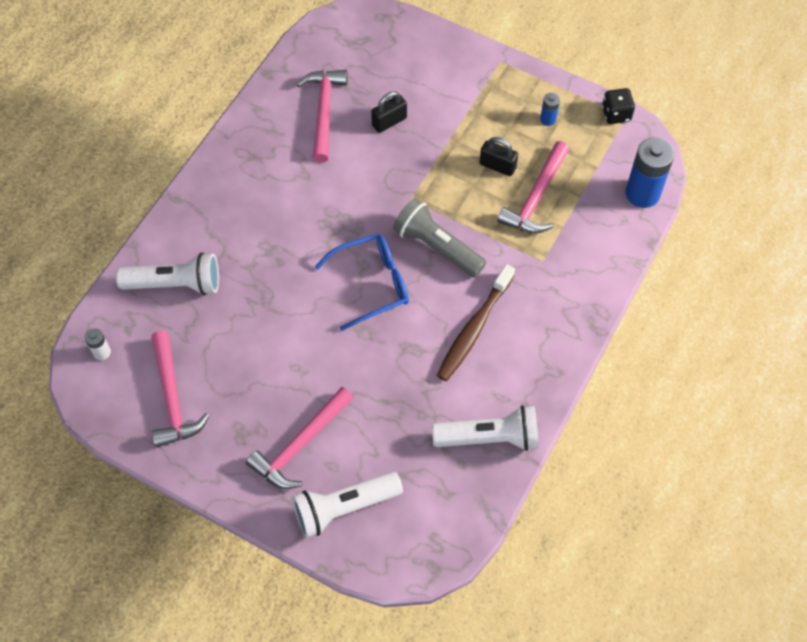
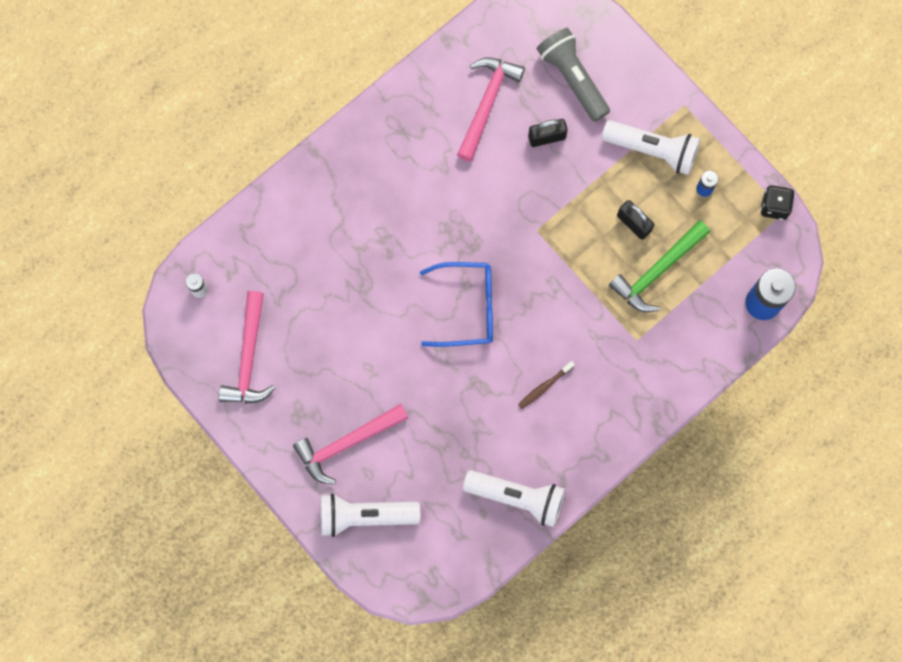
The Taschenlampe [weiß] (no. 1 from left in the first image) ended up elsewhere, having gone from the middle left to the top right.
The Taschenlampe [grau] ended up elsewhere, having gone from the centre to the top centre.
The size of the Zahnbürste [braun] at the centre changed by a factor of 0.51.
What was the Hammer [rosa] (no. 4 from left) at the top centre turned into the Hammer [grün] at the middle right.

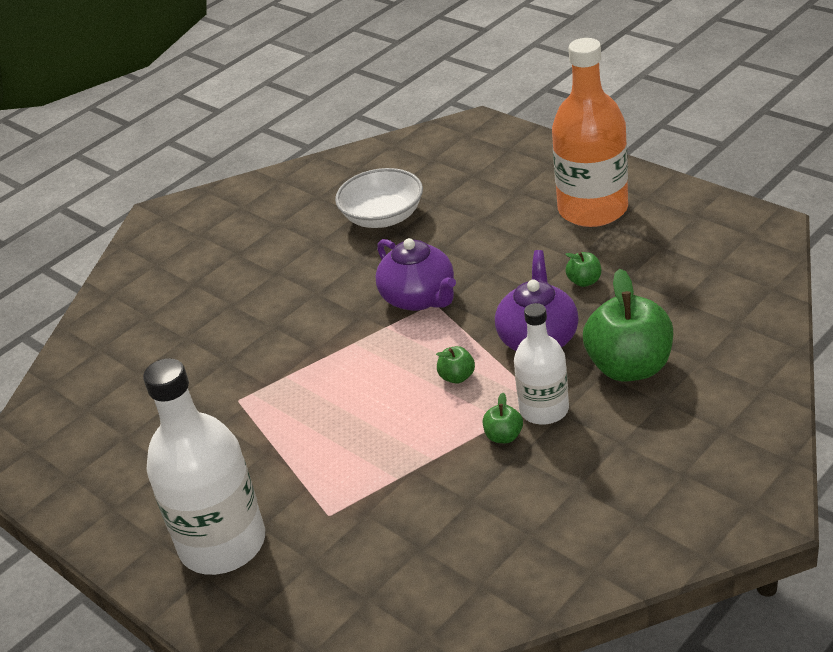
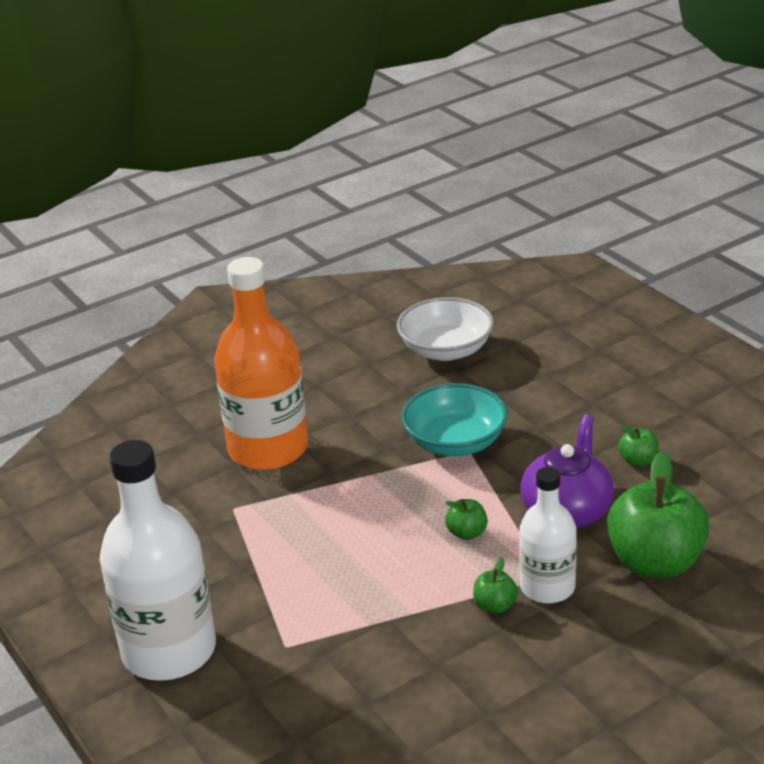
Where the Teekanne [lila] (no. 1 from left) stood at the centre, the Schüssel [türkis] came to stand at the centre.
The Flasche [orange] ended up elsewhere, having gone from the top right to the centre.

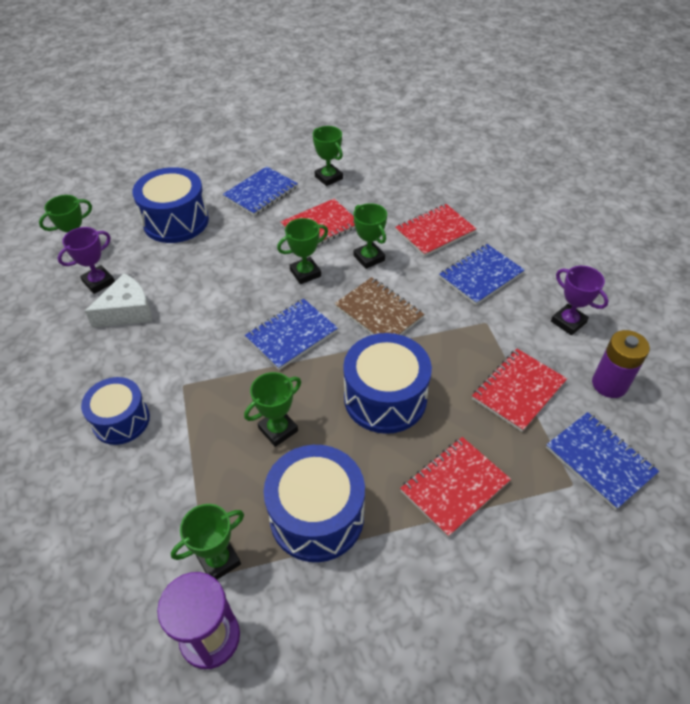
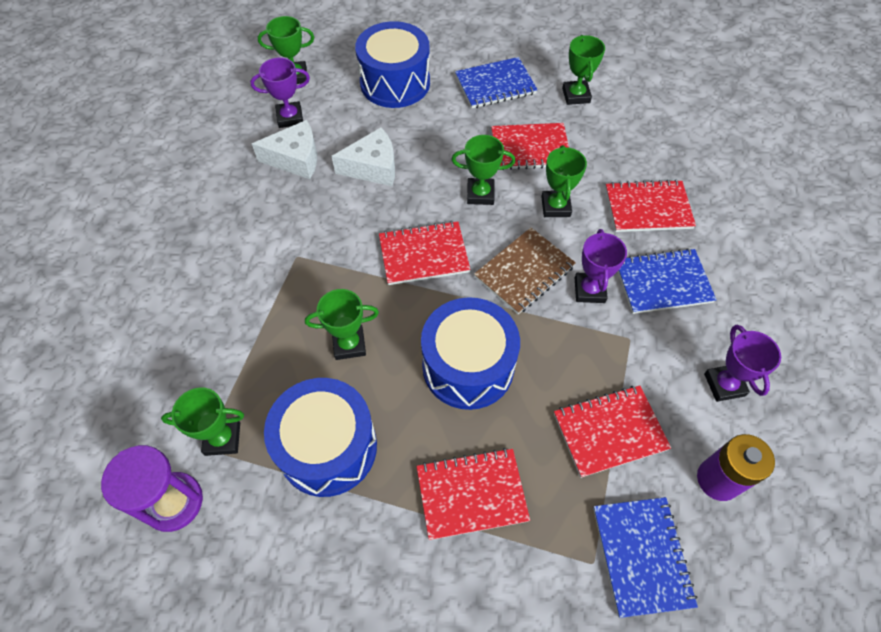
The second view lost the Trommel [blau] (no. 1 from left) at the middle left.
What was the Notizbuch [blau] (no. 2 from left) at the centre turned into the Notizbuch [rot] (no. 1 from left) at the centre.
The Notizbuch [braun] at the centre ended up facing another way, 60 degrees clockwise from before.
The second view gained the Käse [weiß] (no. 2 from left) at the top centre.
The second view gained the Pokal [lila] (no. 2 from left) at the middle right.

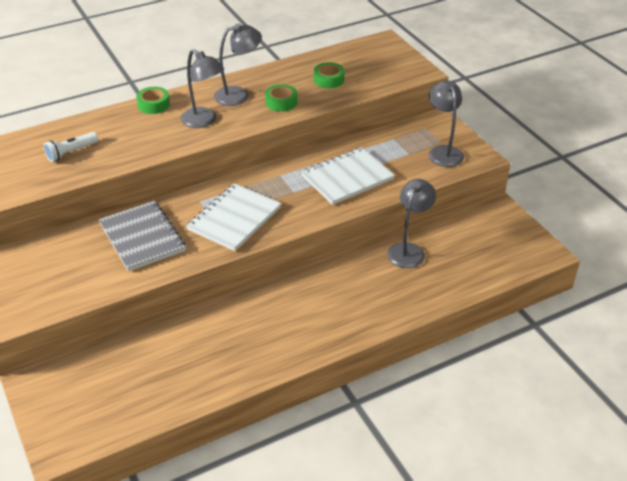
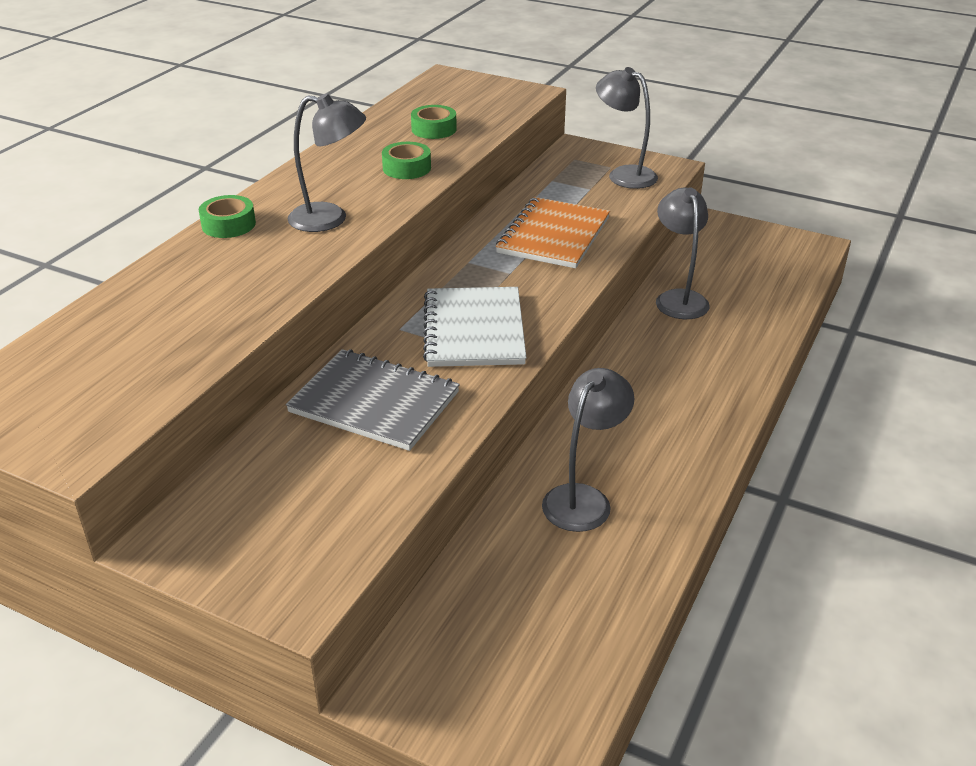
The second view lost the Taschenlampe [weiß] at the top left.
The Lampe [grau] (no. 2 from left) ended up elsewhere, having gone from the top centre to the centre.
What was the Notizbuch [weiß] (no. 2 from left) at the centre turned into the Notizbuch [orange] at the top centre.

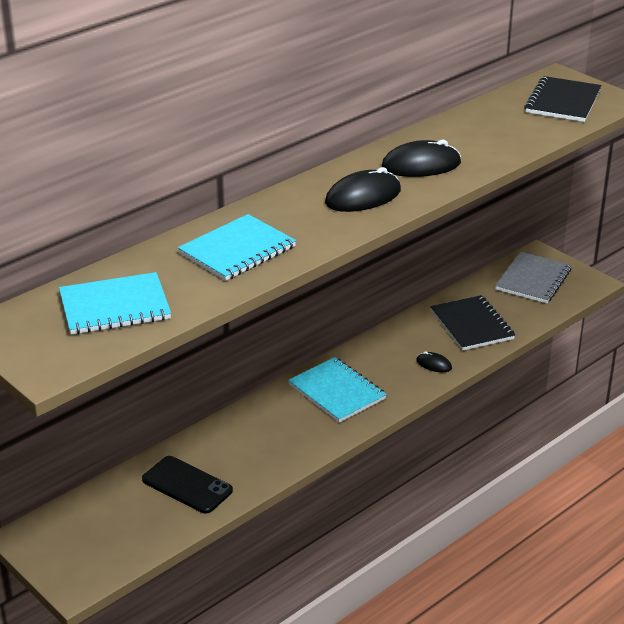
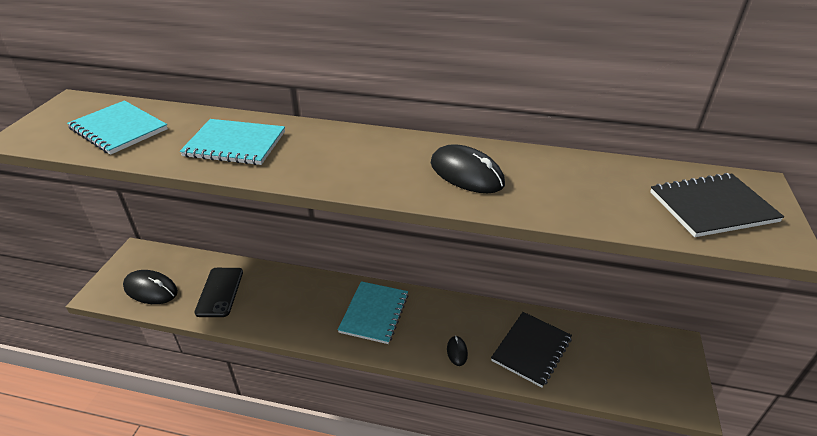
The Computermaus [schwarz] (no. 1 from left) ended up elsewhere, having gone from the top centre to the middle left.
The second view lost the Notizbuch [grau] at the middle right.

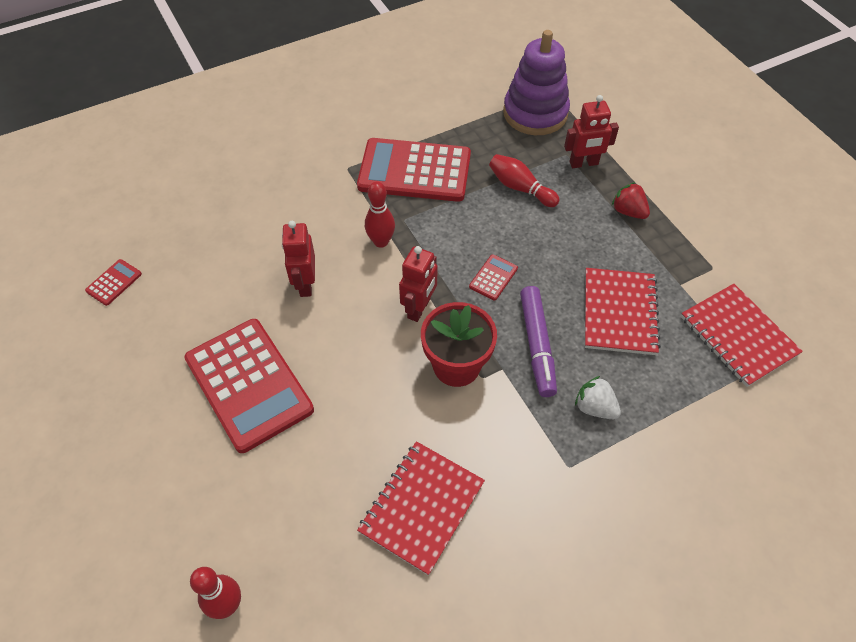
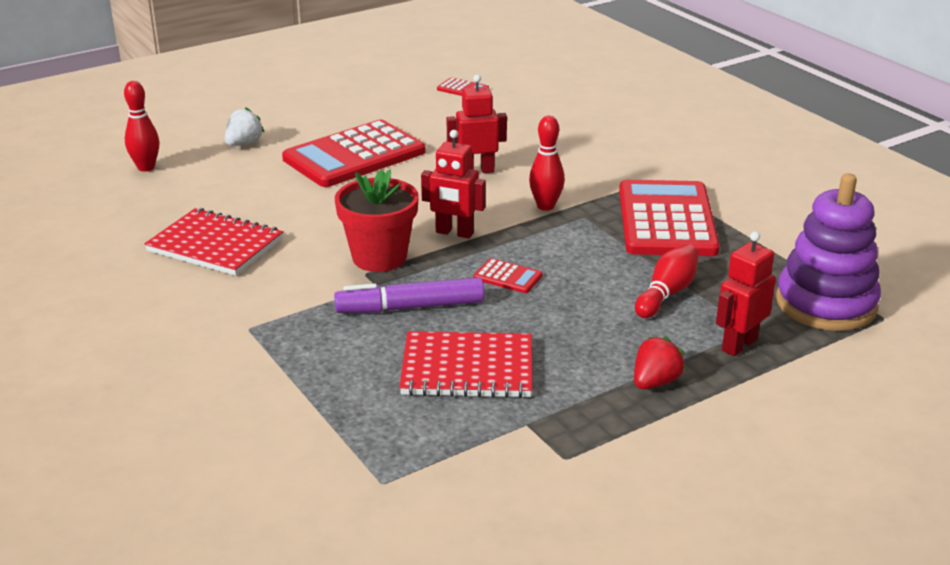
The Roboter [rot] (no. 3 from left) at the top right ended up facing another way, 60 degrees clockwise from before.
The Erdbeere [weiß] ended up elsewhere, having gone from the middle right to the top left.
The second view lost the Notizbuch [rot] (no. 3 from left) at the middle right.

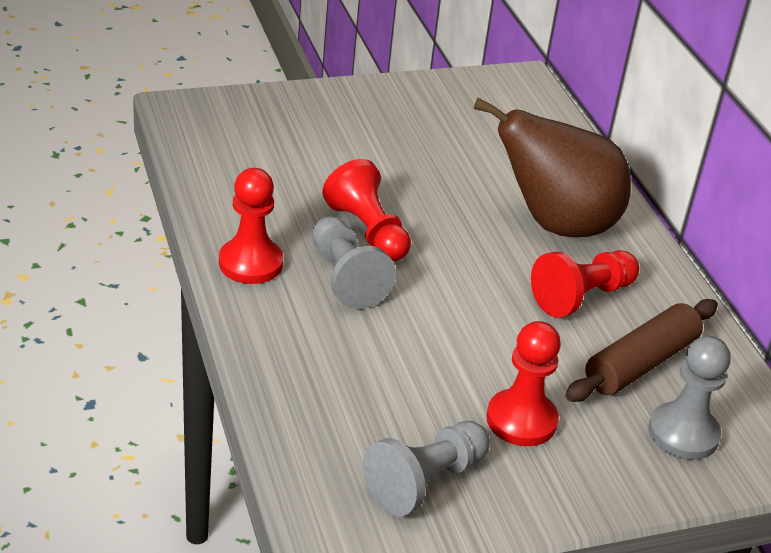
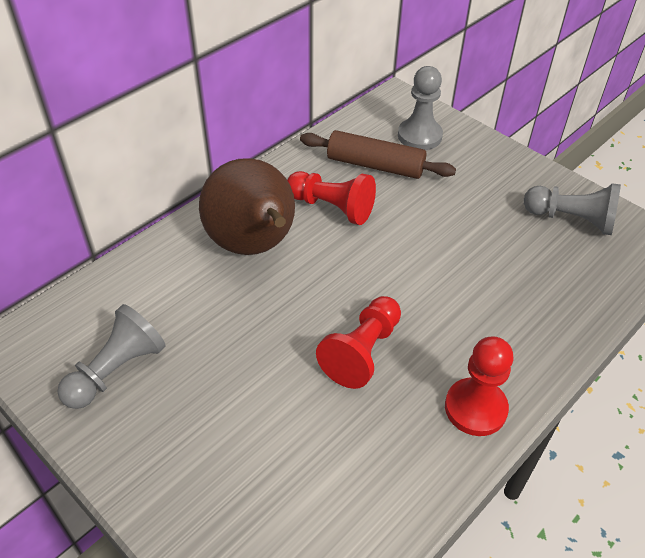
The Bauer [grau] (no. 1 from left) ended up elsewhere, having gone from the centre to the middle left.
The second view lost the Bauer [rot] (no. 3 from left) at the bottom right.

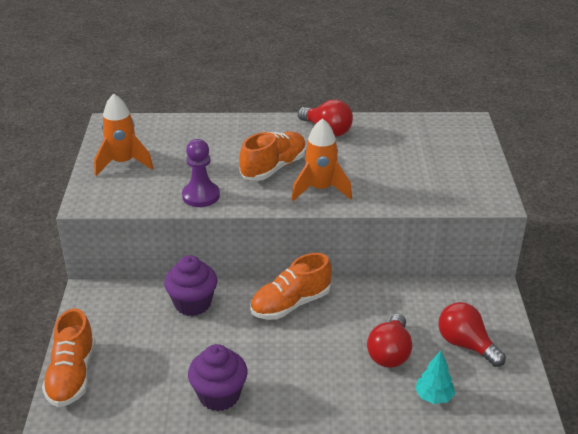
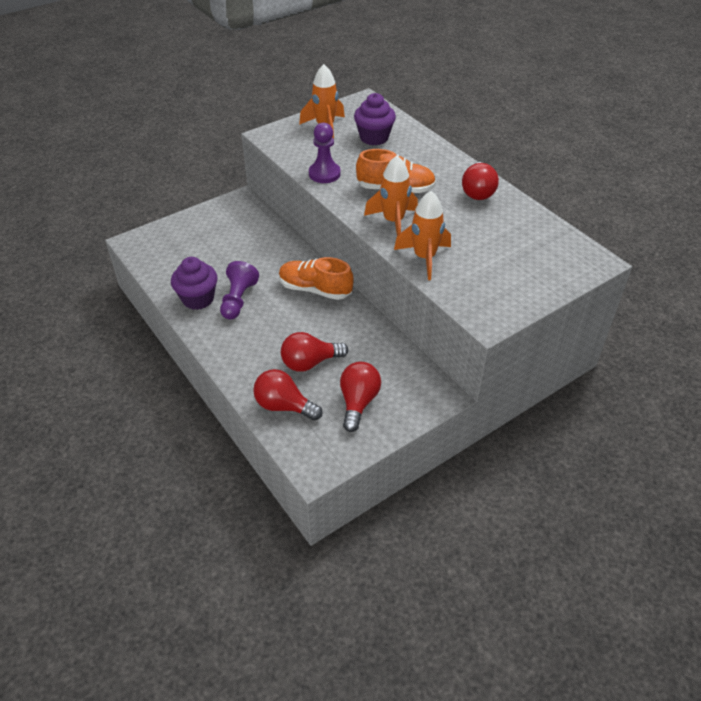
The second view lost the Schuh [orange] (no. 1 from left) at the bottom left.
The Muffin [lila] (no. 1 from left in the first image) ended up elsewhere, having gone from the middle left to the top centre.
Where the Baum [türkis] stood at the bottom right, the Glühbirne [rot] (no. 1 from left) came to stand at the centre.
The second view gained the Bauer [lila] (no. 1 from left) at the centre.
The second view gained the Rakete [orange] (no. 3 from left) at the centre.

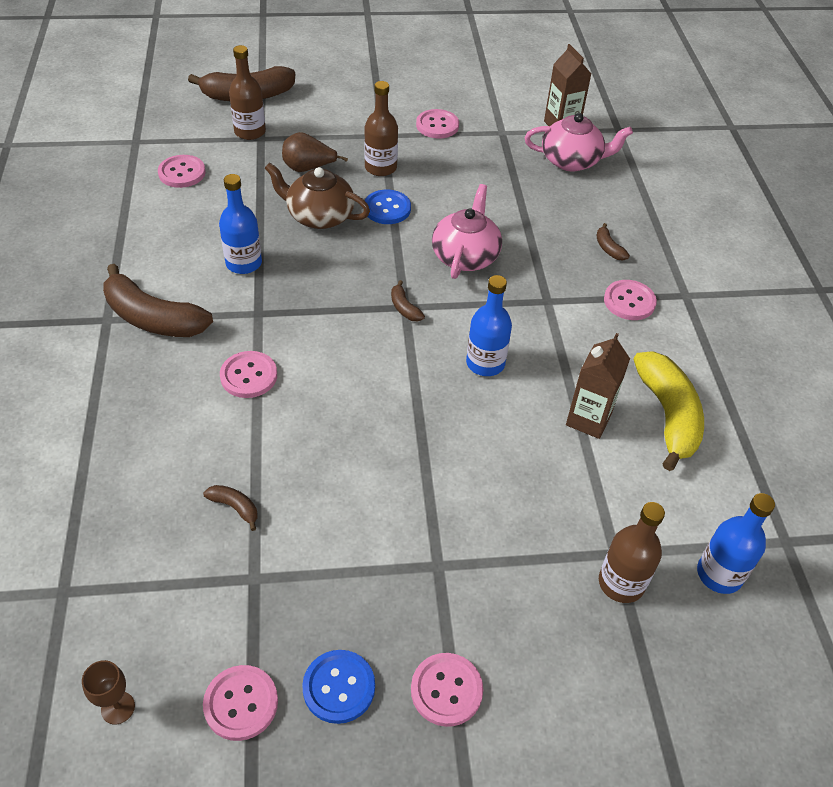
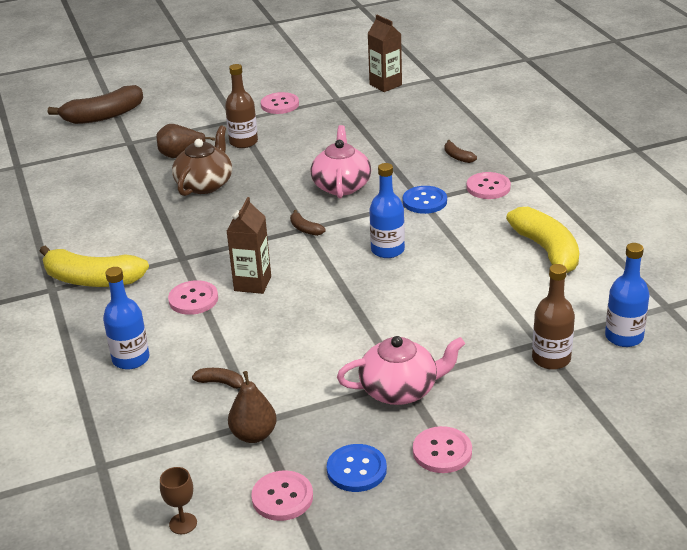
What was the Banane [braun] (no. 1 from left) at the middle left turned into the Banane [gelb] (no. 1 from left) at the middle left.
The second view lost the Knopf [rosa] (no. 1 from left) at the top left.
The Flasche [blau] (no. 1 from left) ended up elsewhere, having gone from the top left to the middle left.
The second view lost the Flasche [braun] (no. 1 from left) at the top left.
The Teekanne [braun] at the top centre ended up facing another way, 105 degrees clockwise from before.
The Knopf [blau] (no. 2 from left) ended up elsewhere, having gone from the top centre to the centre.
The Teekanne [rosa] (no. 2 from left) ended up elsewhere, having gone from the top right to the bottom centre.
The Getränkekarton [braun] (no. 2 from left in the first image) ended up elsewhere, having gone from the middle right to the centre.
The second view gained the Birne [braun] (no. 2 from left) at the bottom centre.

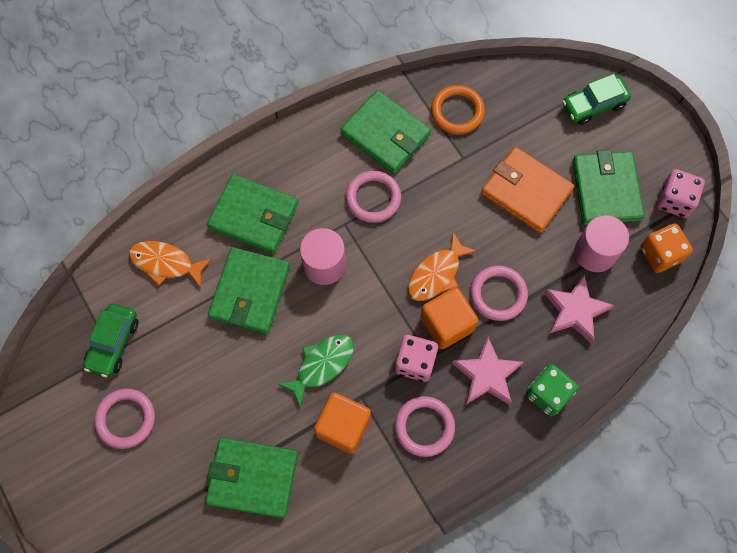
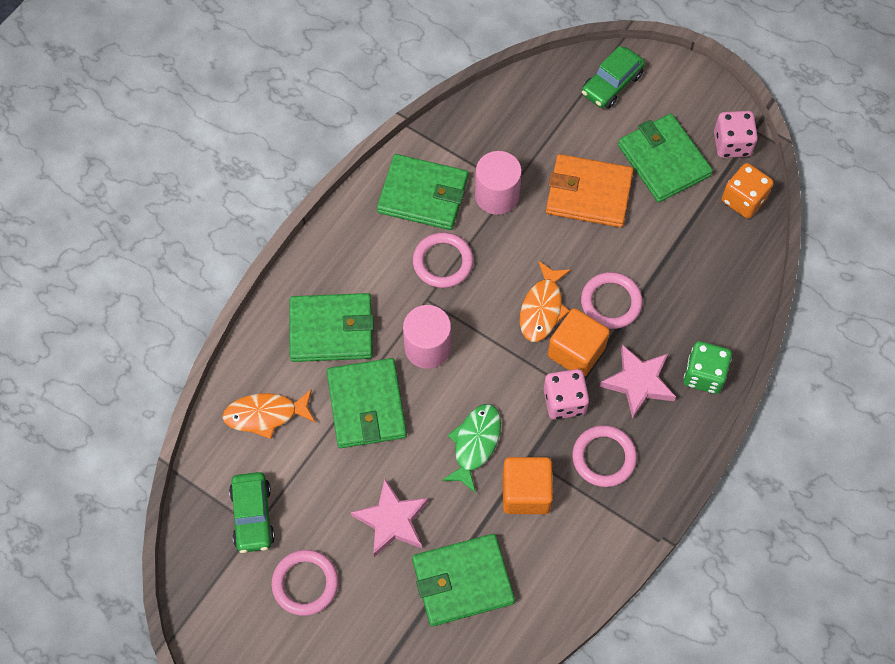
The second view lost the Ring [orange] at the top centre.
The Stern [rosa] (no. 2 from left in the first image) ended up elsewhere, having gone from the middle right to the bottom centre.
The Vollzylinder [rosa] (no. 2 from left) ended up elsewhere, having gone from the middle right to the top centre.

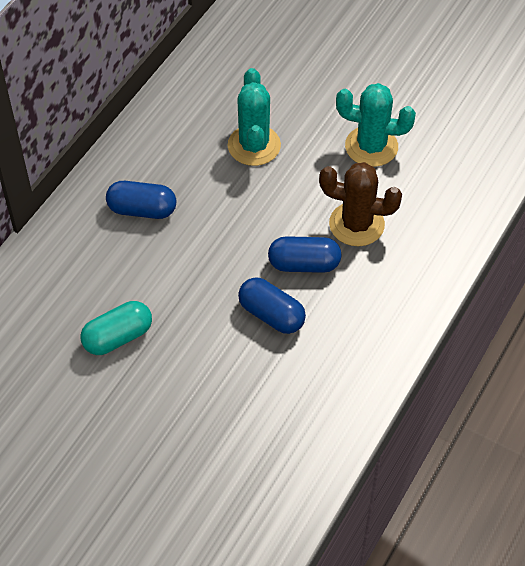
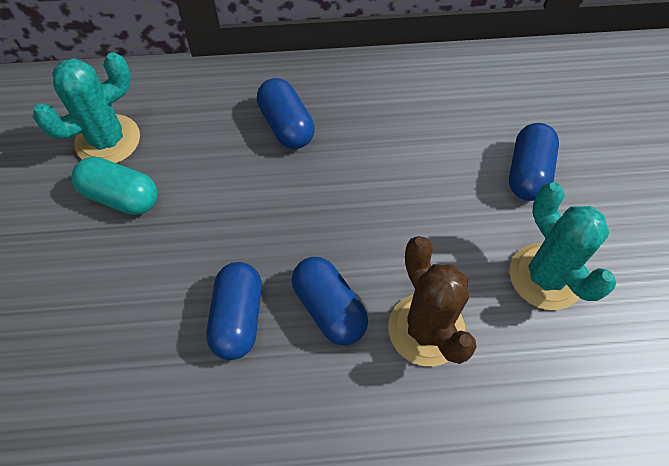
The Kaktus [türkis] (no. 1 from left) ended up elsewhere, having gone from the top centre to the top left.
The second view gained the Kapsel [blau] (no. 4 from left) at the middle right.

